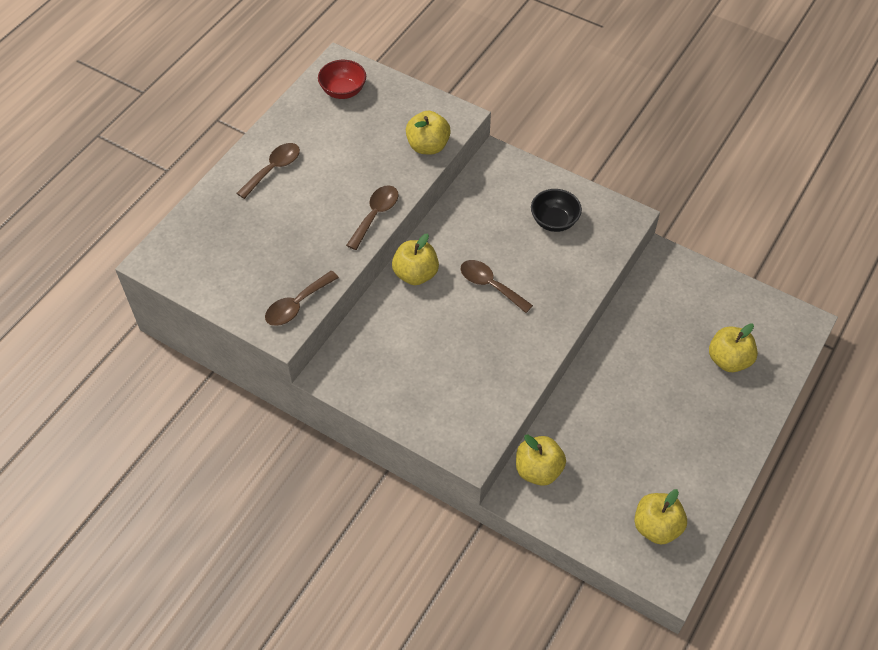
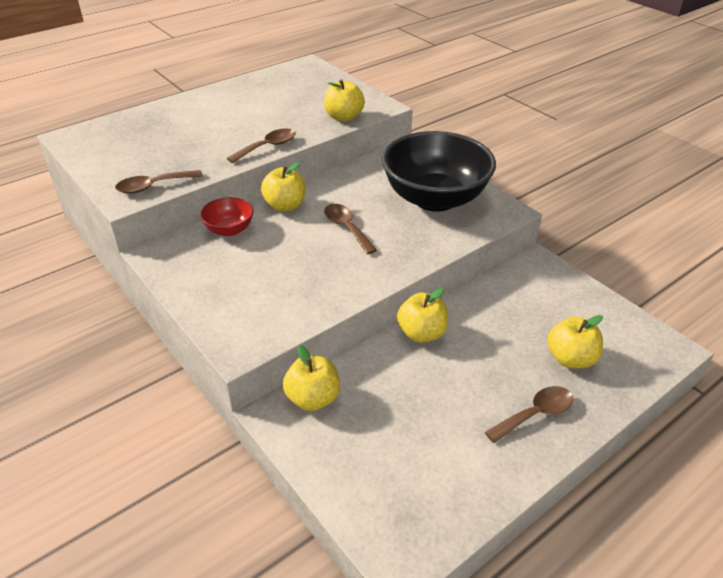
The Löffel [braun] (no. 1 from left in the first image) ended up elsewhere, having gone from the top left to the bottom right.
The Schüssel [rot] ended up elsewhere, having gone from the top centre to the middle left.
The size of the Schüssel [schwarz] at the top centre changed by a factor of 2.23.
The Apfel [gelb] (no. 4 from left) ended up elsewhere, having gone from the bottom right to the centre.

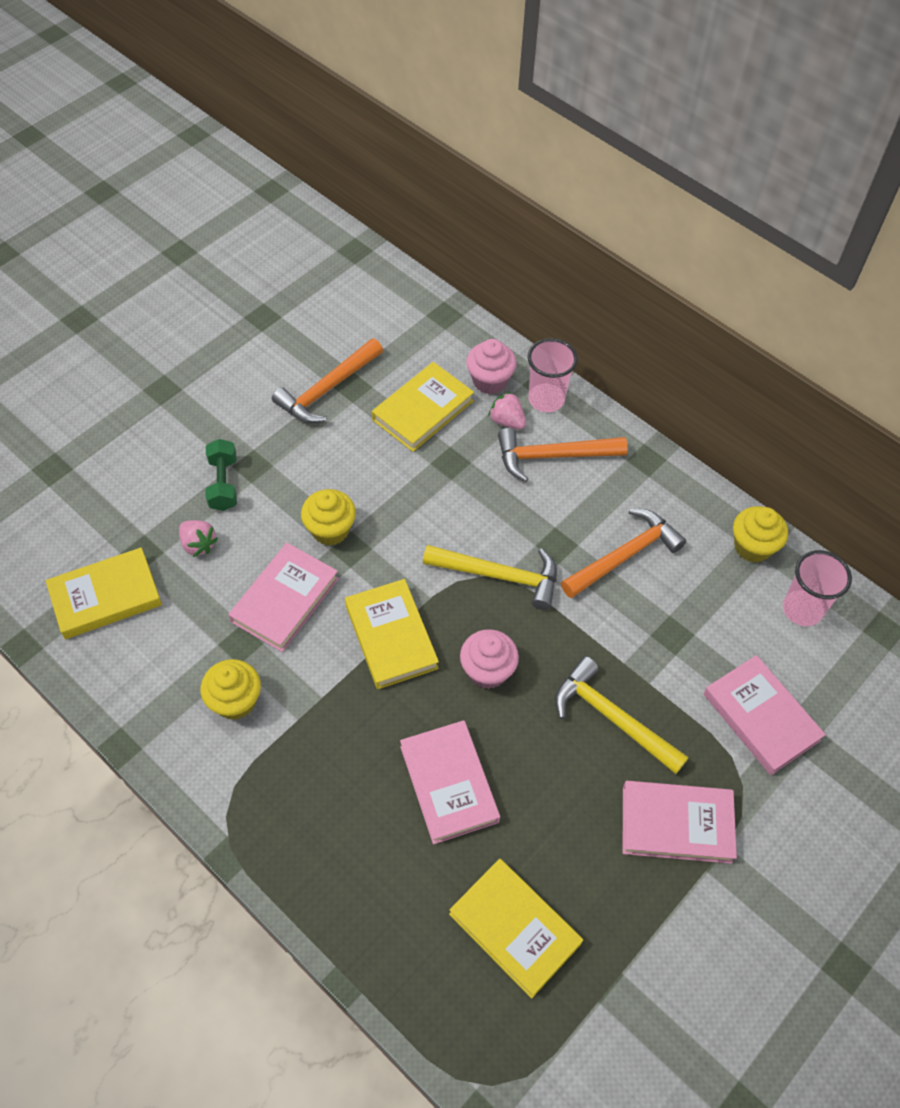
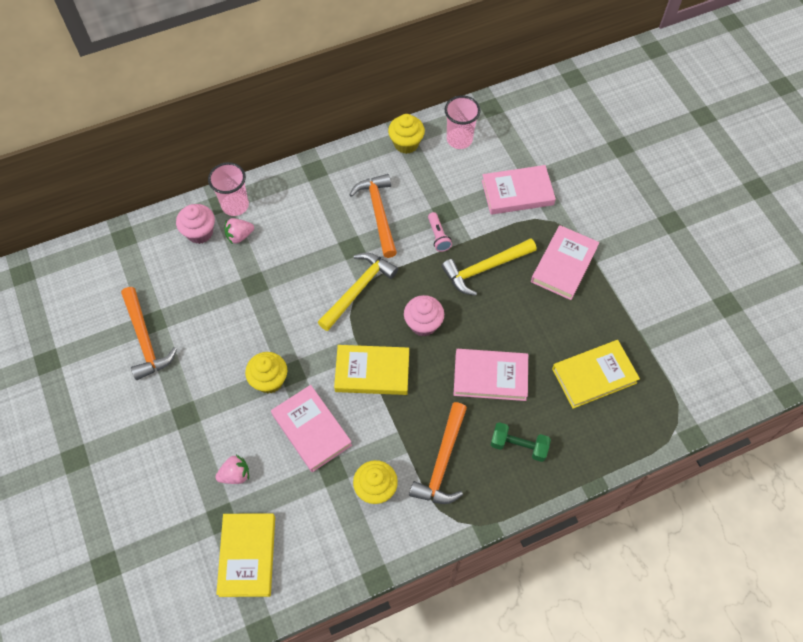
The Hantel [grün] ended up elsewhere, having gone from the middle left to the bottom centre.
The second view lost the Buch [gelb] (no. 3 from left) at the centre.
The Hammer [orange] (no. 2 from left in the first image) ended up elsewhere, having gone from the centre to the bottom centre.
The second view gained the Taschenlampe [rosa] at the centre.

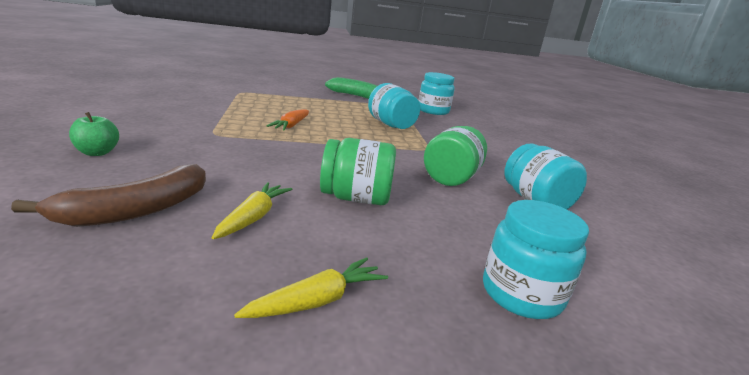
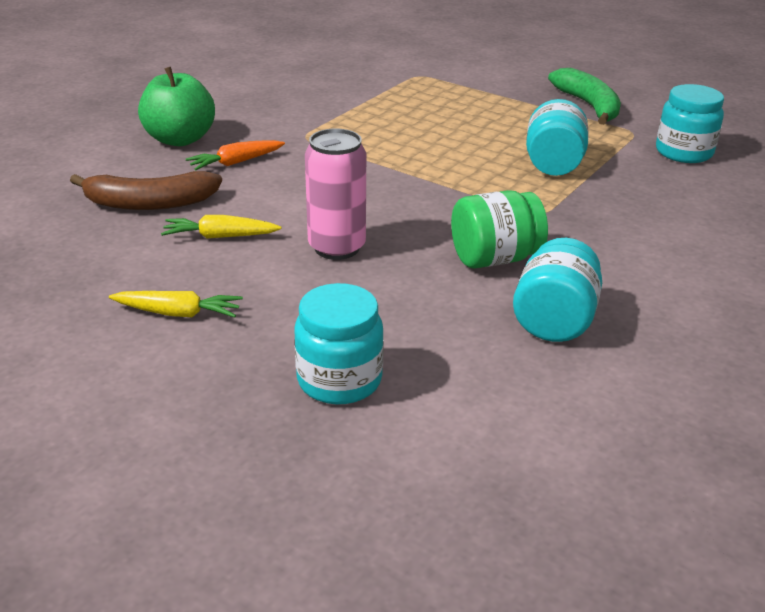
The size of the Apfel [grün] at the middle left changed by a factor of 1.80.
The Karotte [gelb] (no. 1 from left in the first image) at the centre ended up facing another way, 150 degrees counterclockwise from before.
The Karotte [orange] ended up elsewhere, having gone from the top centre to the top left.
Where the Einmachglas [grün] (no. 1 from left) stood at the centre, the Dose [rosa] came to stand at the top centre.

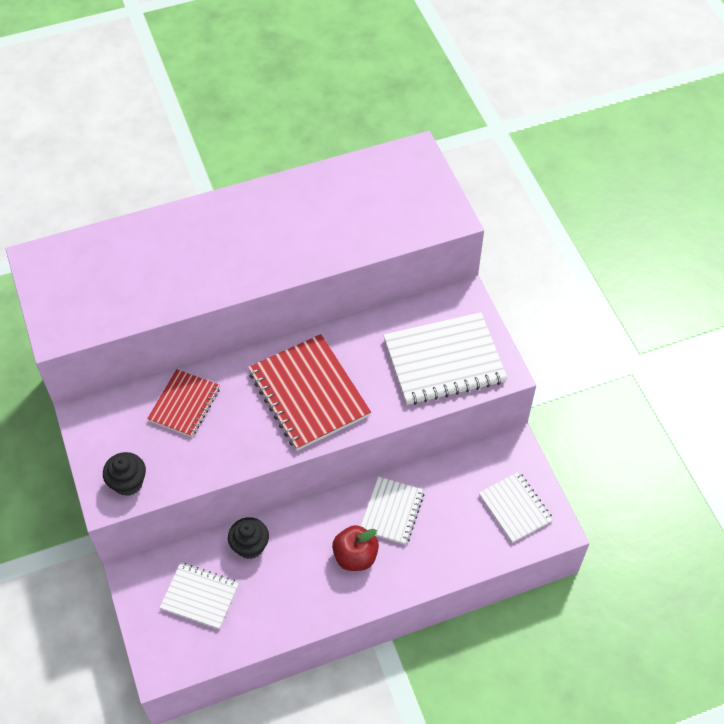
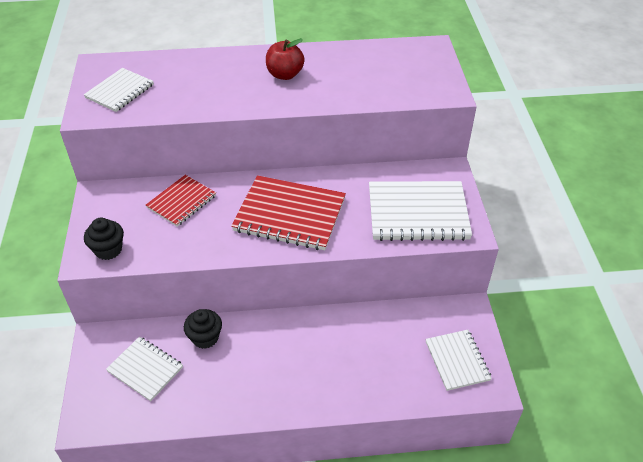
The Notizbuch [rot] (no. 2 from left) at the centre ended up facing another way, 60 degrees counterclockwise from before.
The Apfel [rot] ended up elsewhere, having gone from the bottom centre to the top centre.
The Notizbuch [weiß] (no. 2 from left in the first image) ended up elsewhere, having gone from the bottom centre to the top left.

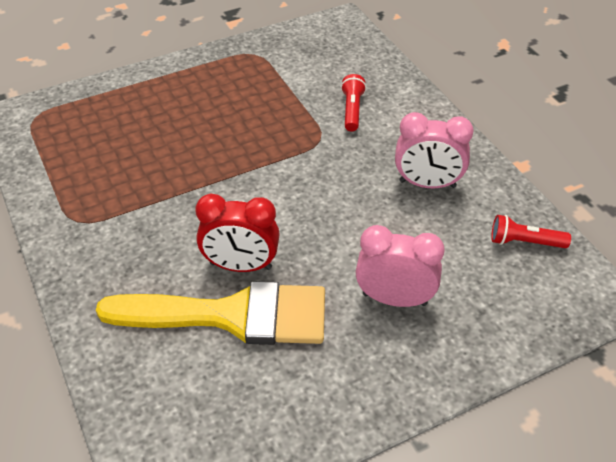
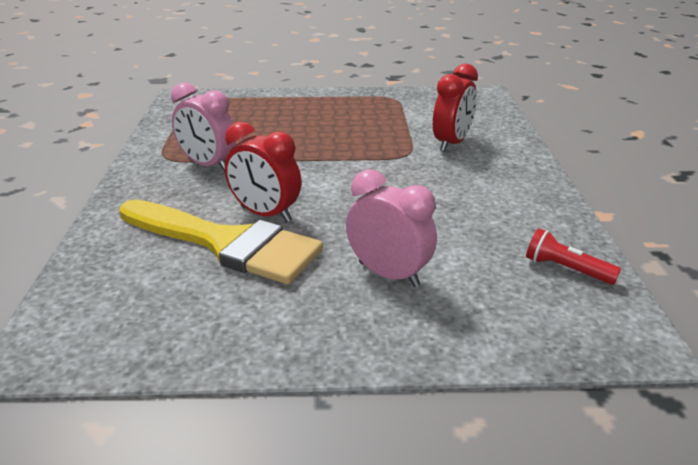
Where the Taschenlampe [rot] (no. 1 from left) stood at the top centre, the Wecker [rot] (no. 2 from left) came to stand at the top centre.
The Wecker [rosa] (no. 2 from left in the first image) ended up elsewhere, having gone from the top right to the top left.

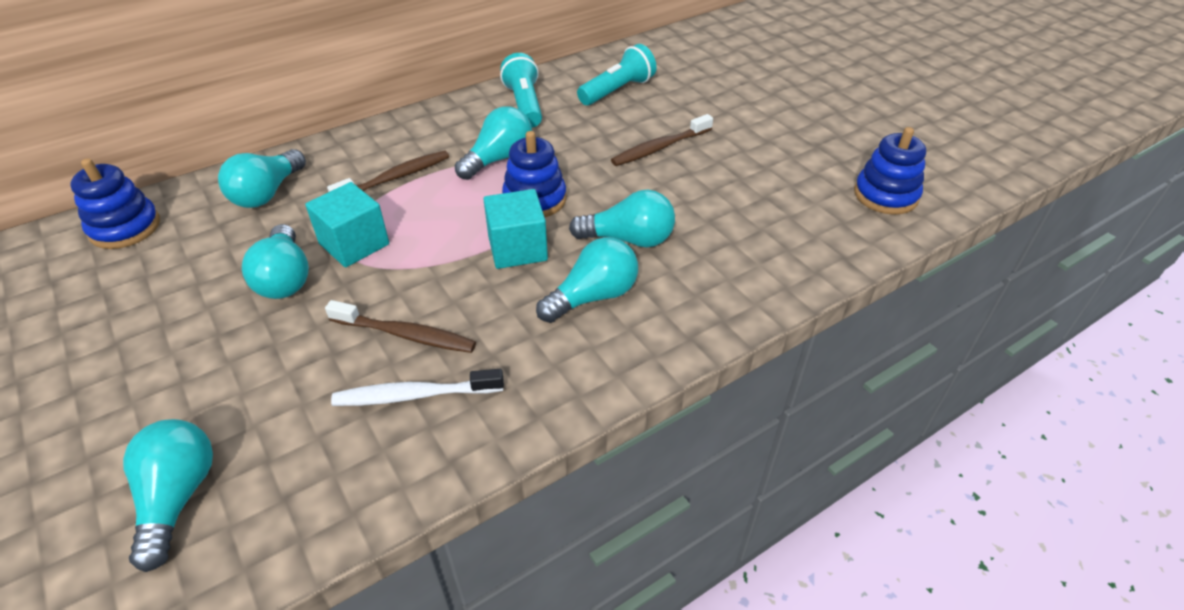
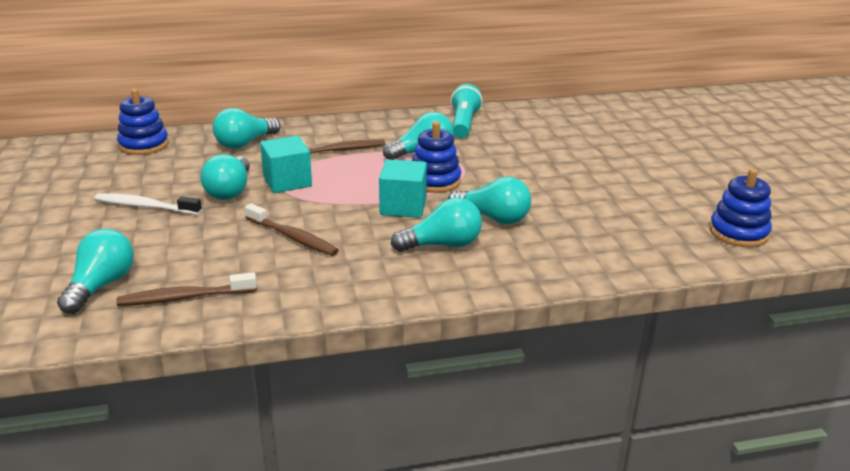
The Zahnbürste [weiß] ended up elsewhere, having gone from the centre to the middle left.
The second view lost the Taschenlampe [türkis] (no. 2 from left) at the top centre.
The Zahnbürste [braun] (no. 3 from left in the first image) ended up elsewhere, having gone from the top centre to the middle left.

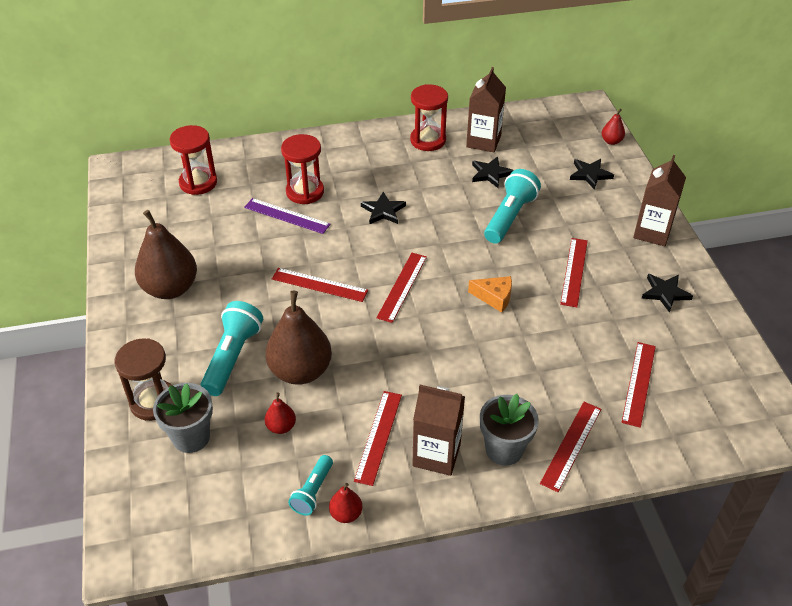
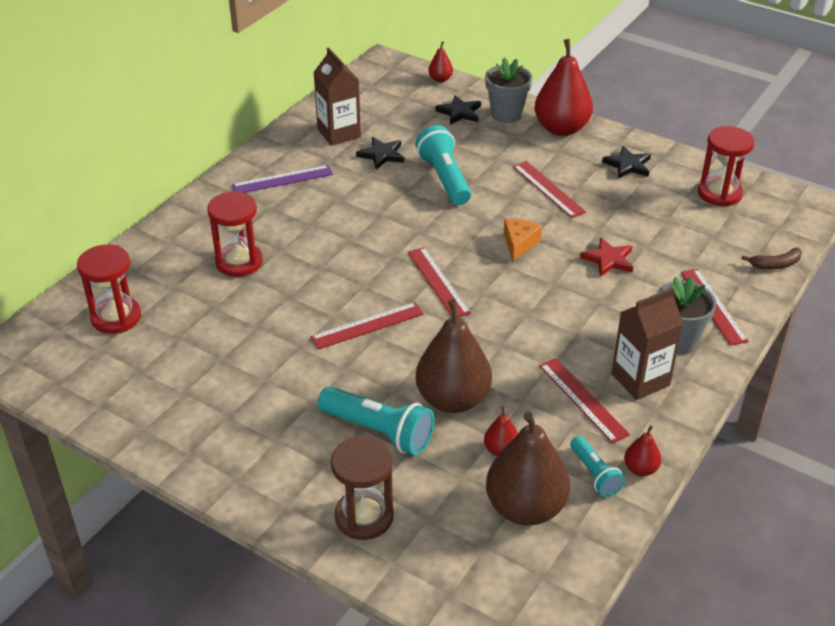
The Birne [braun] (no. 1 from left in the first image) ended up elsewhere, having gone from the middle left to the bottom centre.
The Blumentopf [grau] (no. 1 from left) ended up elsewhere, having gone from the bottom left to the top centre.
The Taschenlampe [türkis] (no. 1 from left) at the middle left ended up facing another way, 150 degrees clockwise from before.
The Lineal [lila] ended up elsewhere, having gone from the centre to the top centre.
The second view lost the Stern [schwarz] (no. 1 from left) at the centre.
The Sanduhr [rot] (no. 3 from left) ended up elsewhere, having gone from the top centre to the top right.
The Käse [orange] at the centre ended up facing another way, 45 degrees counterclockwise from before.
The second view lost the Lineal [rot] (no. 6 from left) at the middle right.
Where the Getränkekarton [braun] (no. 3 from left) stood at the top right, the Birne [rot] (no. 3 from left) came to stand at the top right.
The second view gained the Stern [rot] at the middle right.
The second view gained the Banane [braun] at the middle right.

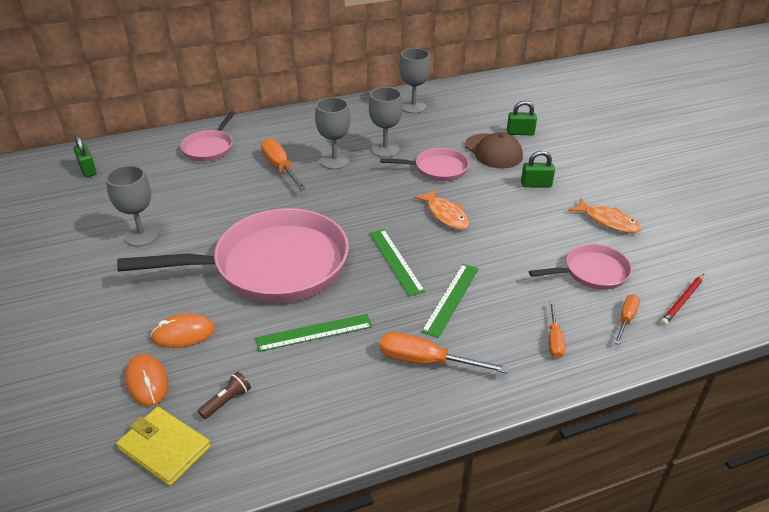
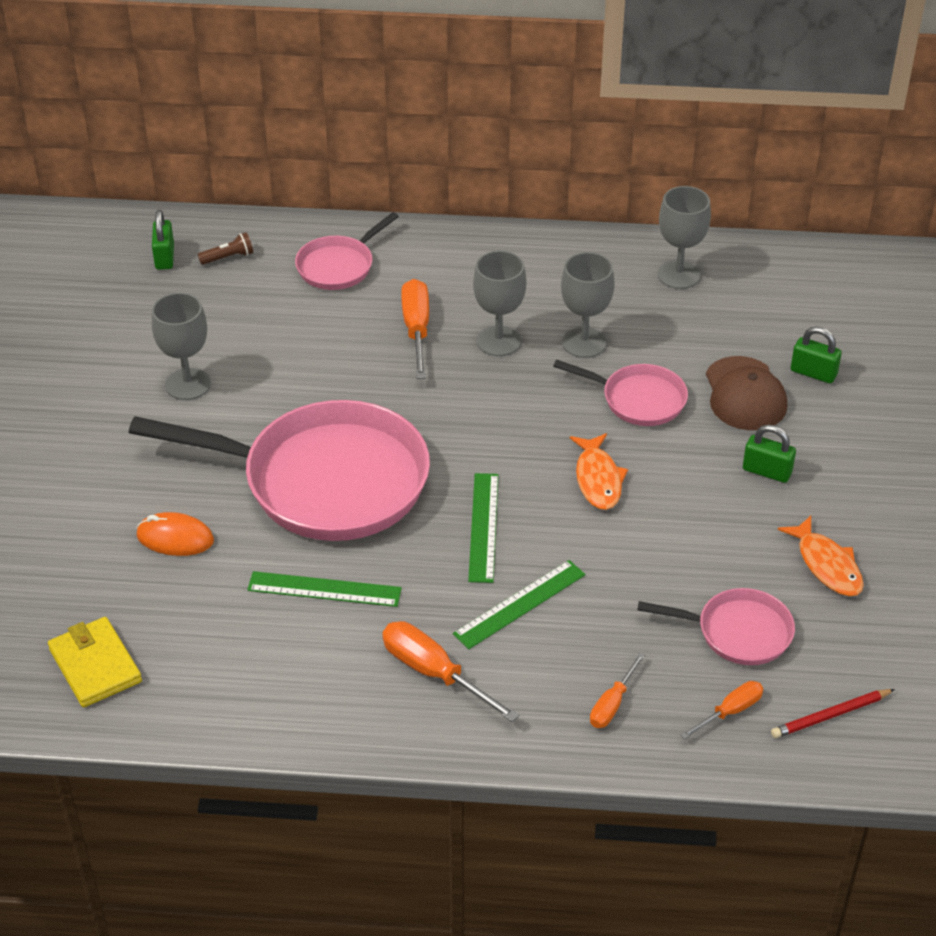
The second view lost the Computermaus [orange] (no. 1 from left) at the bottom left.
The Taschenlampe [braun] ended up elsewhere, having gone from the bottom left to the top left.

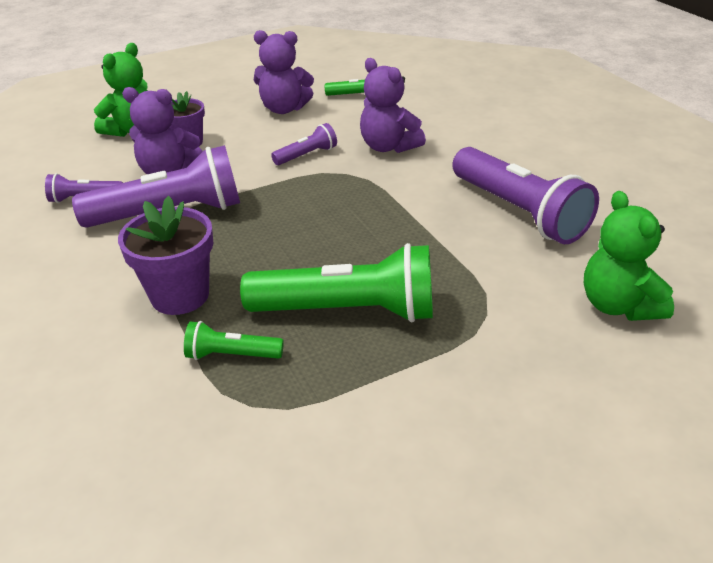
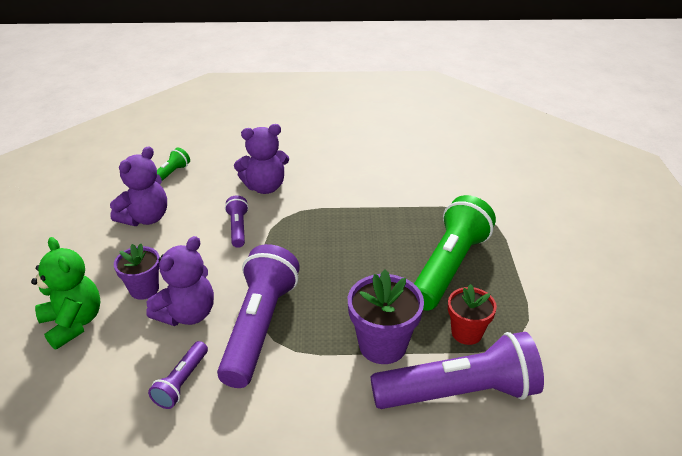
Where the Taschenlampe [grün] (no. 1 from left) stood at the middle left, the Blumentopf [rot] came to stand at the bottom right.
The Taschenlampe [lila] (no. 4 from left) ended up elsewhere, having gone from the middle right to the bottom right.
The second view lost the Teddybär [grün] (no. 2 from left) at the middle right.

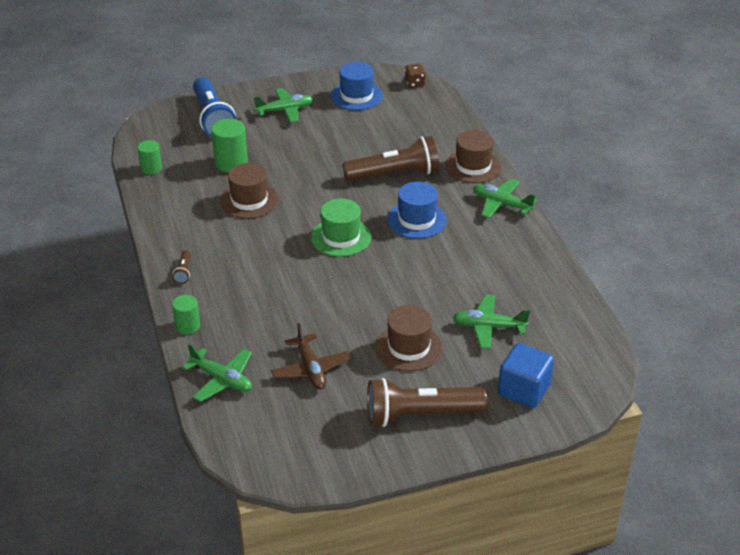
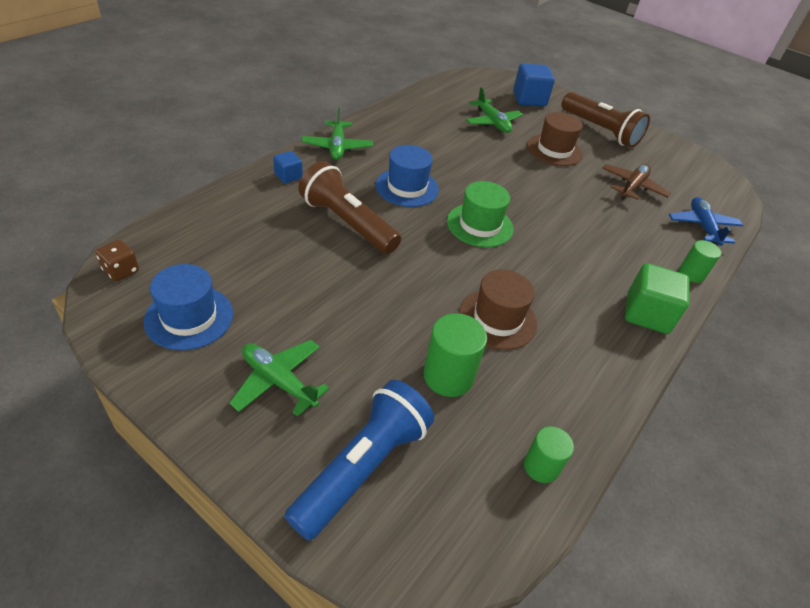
Where the Taschenlampe [braun] (no. 1 from left) stood at the middle left, the Kubus [grün] came to stand at the middle right.
What was the Flugzeug [grün] (no. 1 from left) at the bottom left turned into the Flugzeug [blau] at the middle right.
Where the Hut [braun] (no. 3 from left) stood at the top centre, the Kubus [blau] (no. 1 from left) came to stand at the top centre.

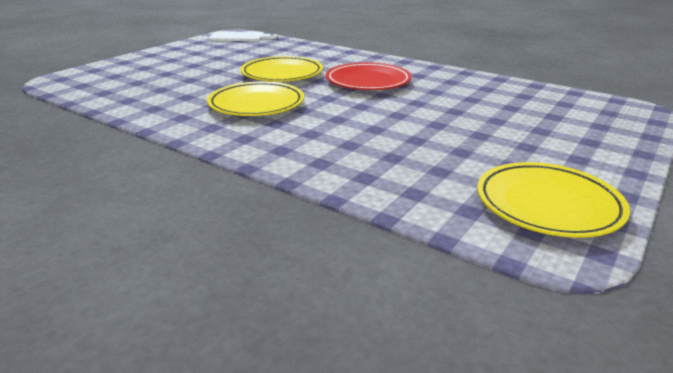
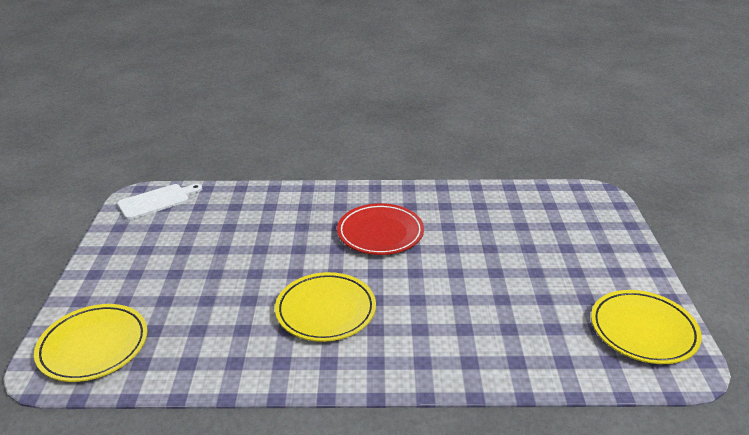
The Teller [gelb] (no. 2 from left in the first image) ended up elsewhere, having gone from the top centre to the bottom left.

